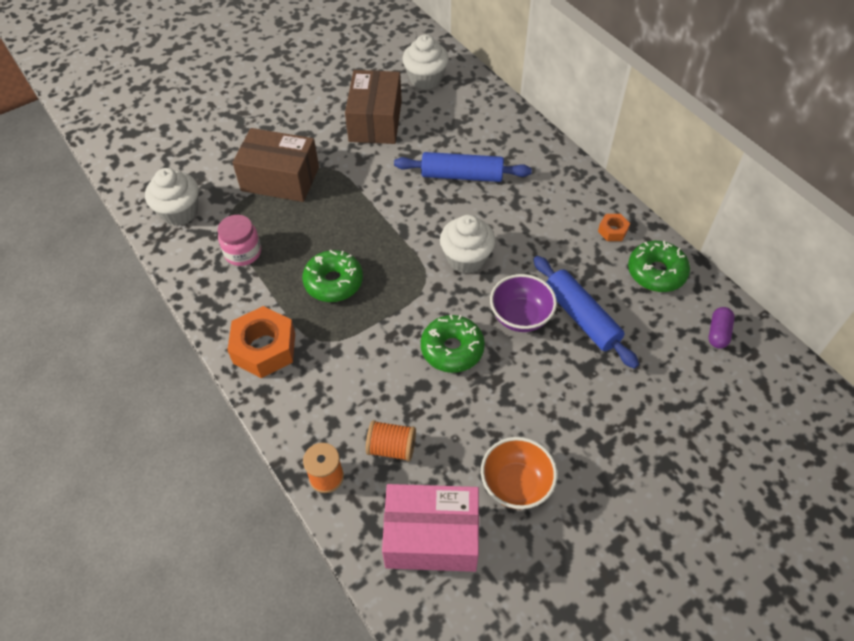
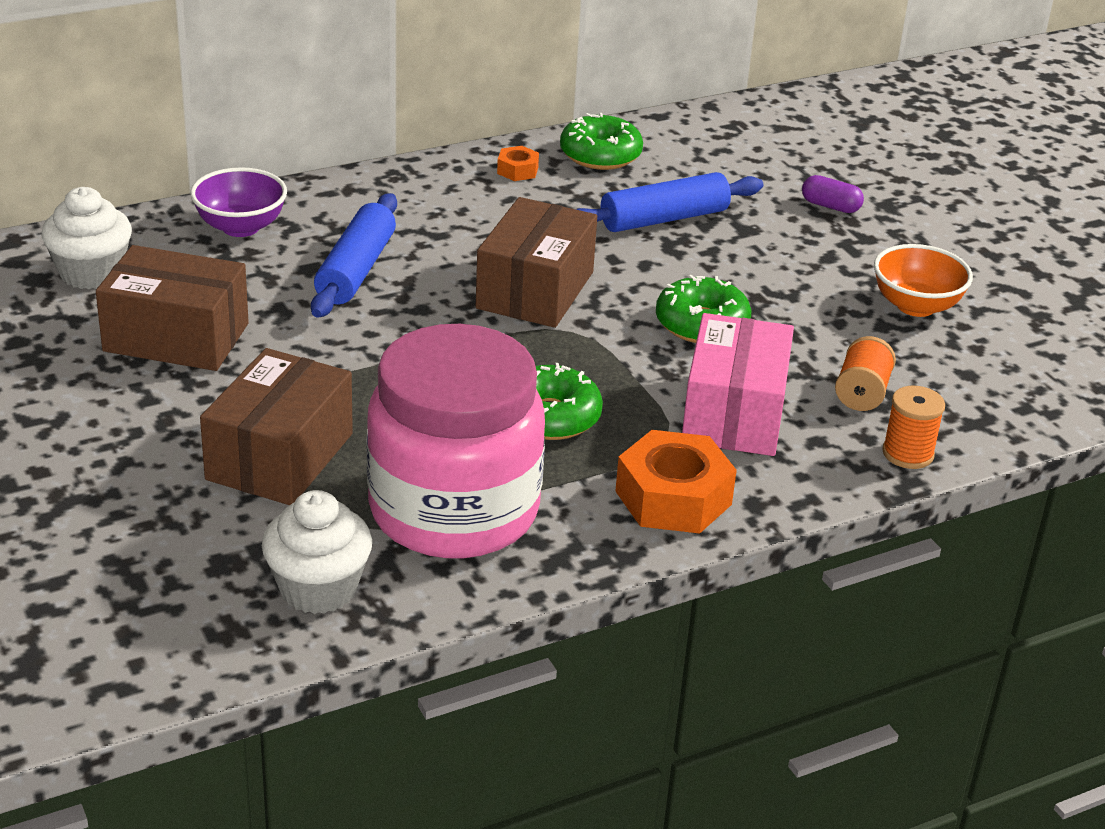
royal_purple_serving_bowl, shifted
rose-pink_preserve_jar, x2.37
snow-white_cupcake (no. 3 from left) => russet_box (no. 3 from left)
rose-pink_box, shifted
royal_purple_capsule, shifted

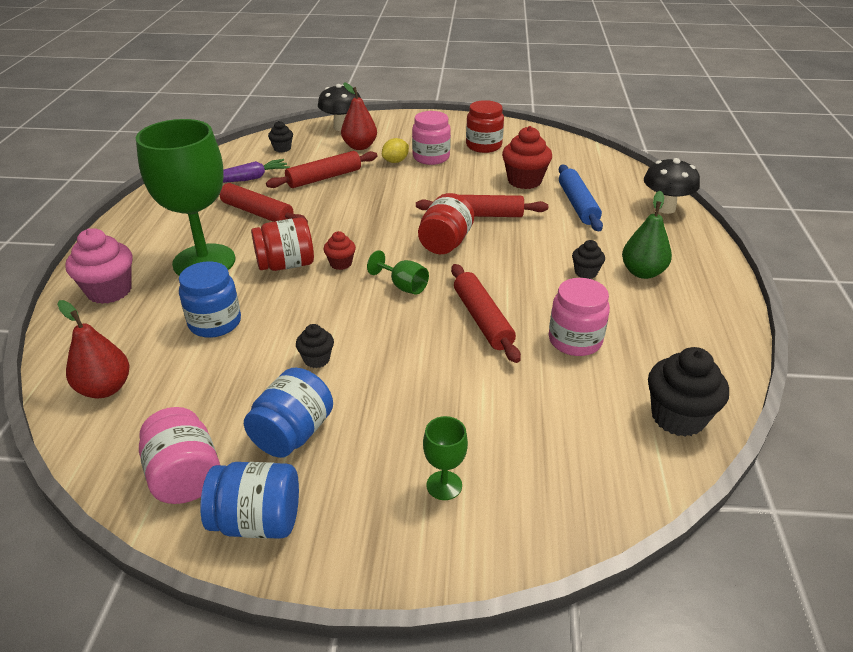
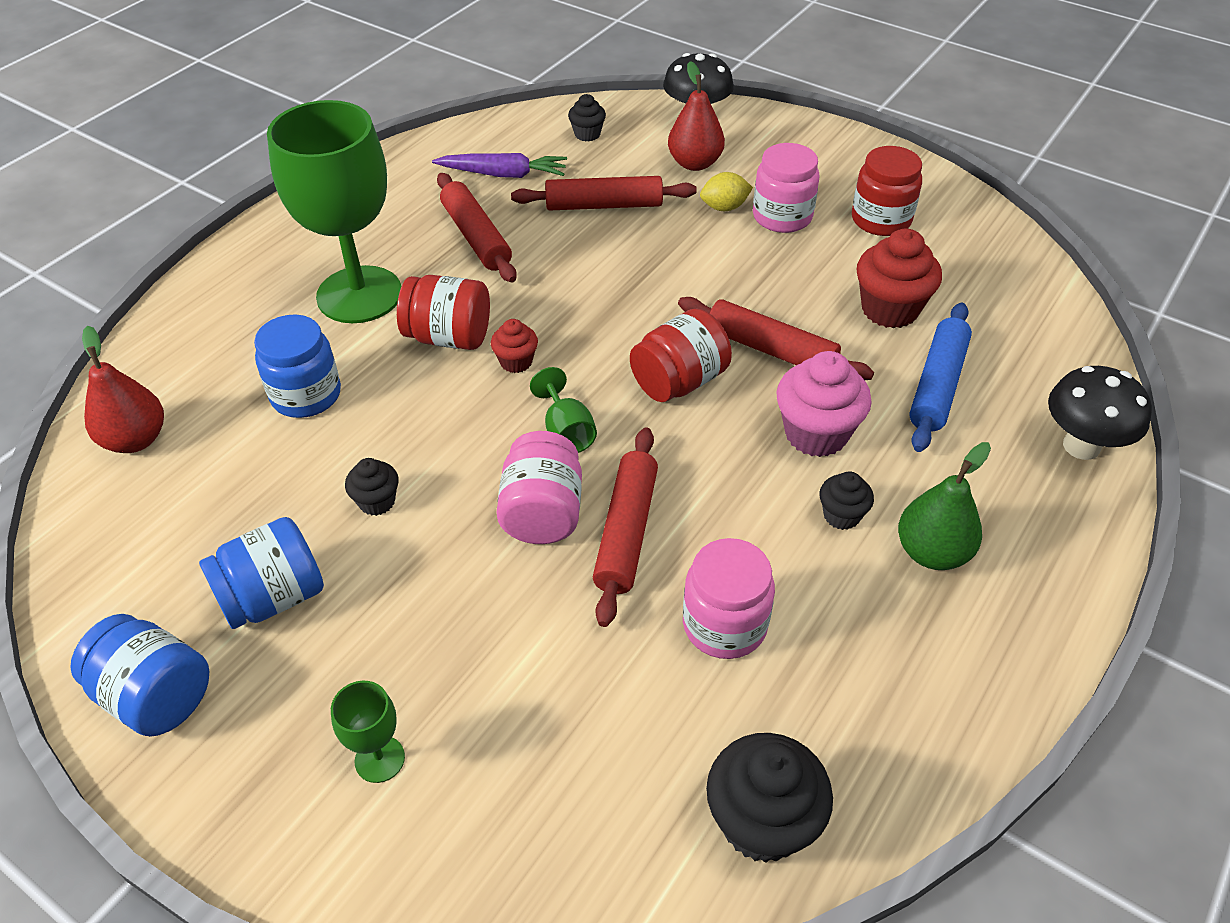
rose-pink_preserve_jar (no. 1 from left), shifted
rose-pink_cupcake, shifted

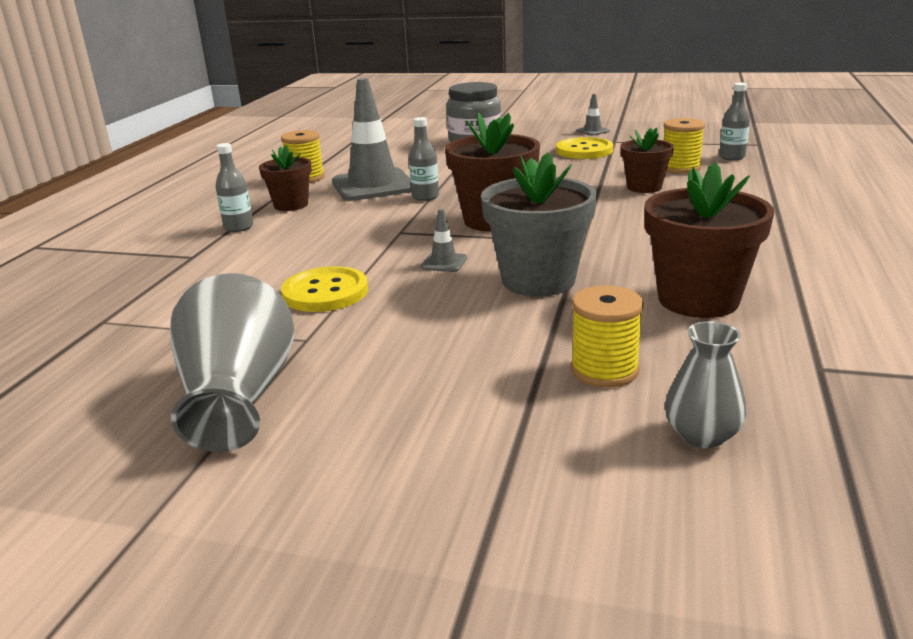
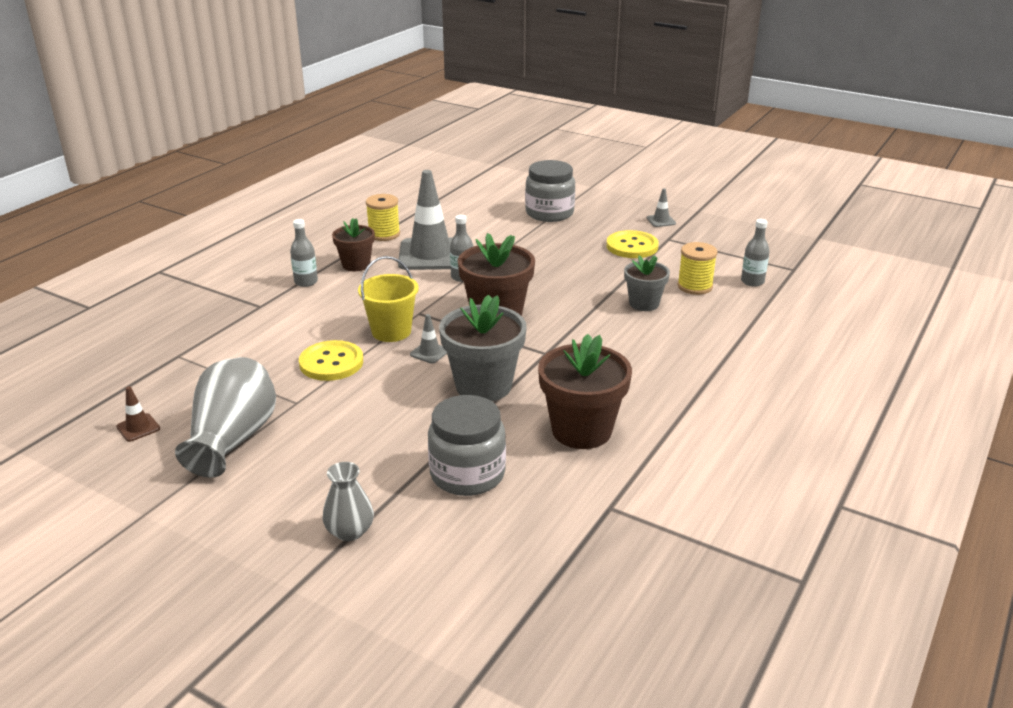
nothing => russet_traffic_cone
grey_tall_vase (no. 2 from left), shifted
nothing => yellow_sand_bucket
yellow_spool (no. 2 from left) => grey_preserve_jar (no. 1 from left)
russet_potted_plant (no. 3 from left) => grey_potted_plant (no. 2 from left)

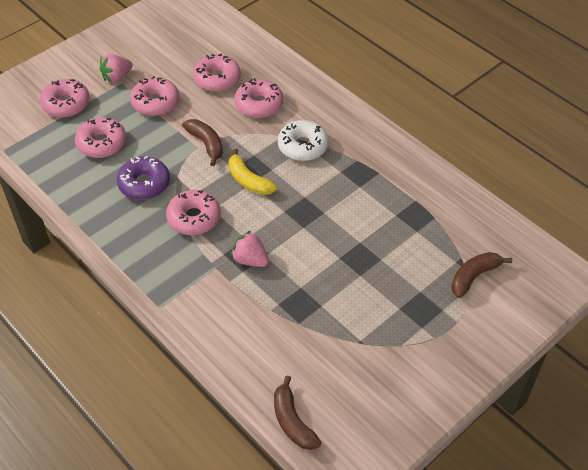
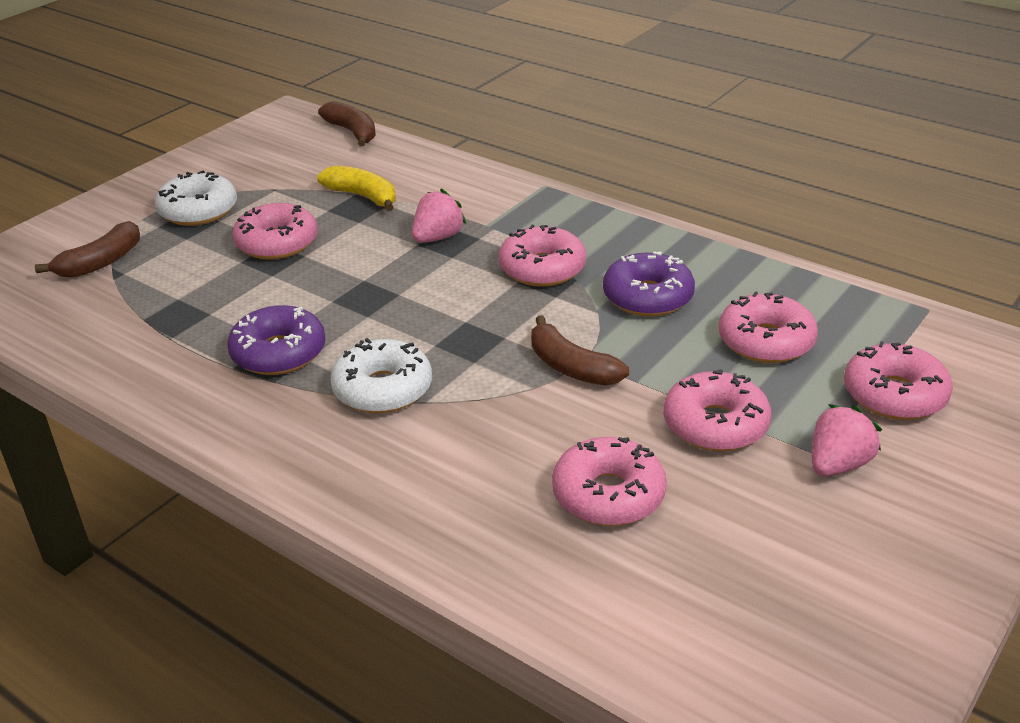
nothing => snow-white_donut (no. 1 from left)
nothing => royal_purple_donut (no. 1 from left)
rose-pink_donut (no. 6 from left in the first image) => rose-pink_donut (no. 1 from left), shifted
yellow_banana_fruit, shifted
rose-pink_toy_strawberry (no. 2 from left in the first image) => rose-pink_toy_strawberry (no. 1 from left), 75 degrees counterclockwise

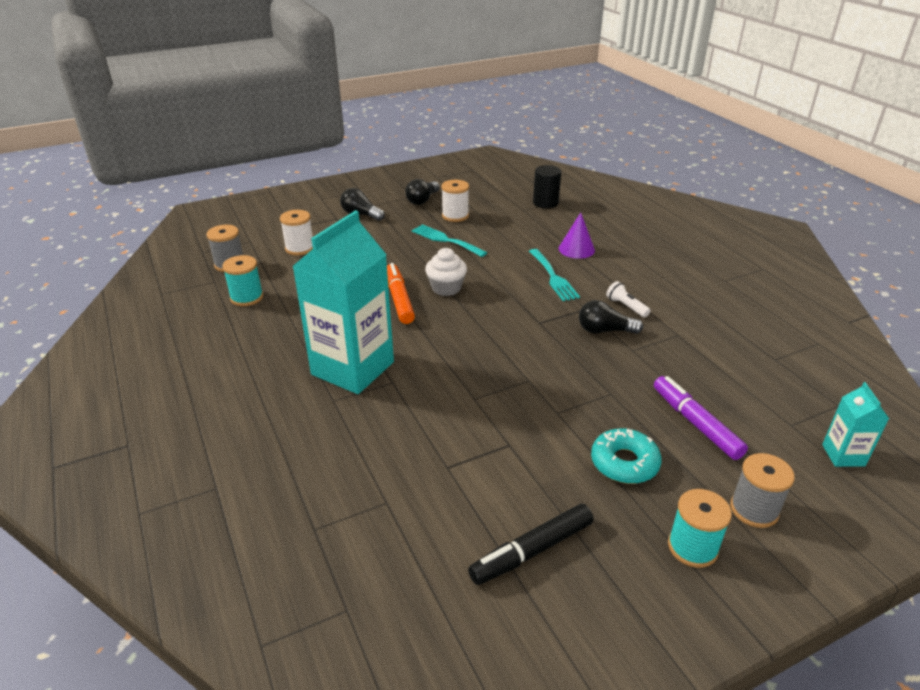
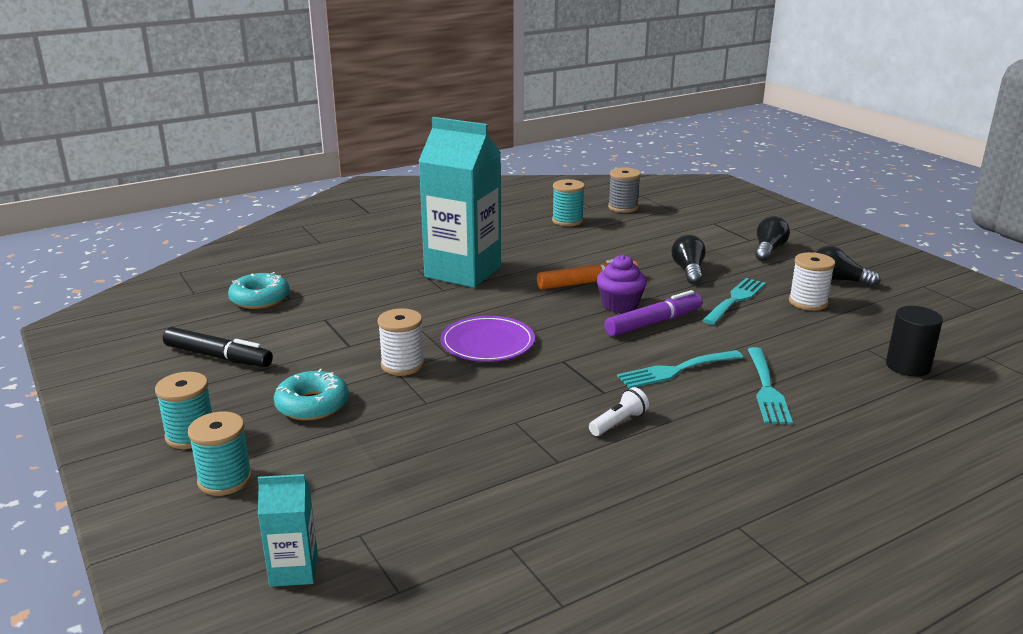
ebony_marker, 150 degrees clockwise
grey_spool (no. 2 from left) => teal_spool (no. 2 from left)
nothing => teal_donut (no. 1 from left)
snow-white_spool (no. 1 from left), shifted
nothing => royal_purple_dinner_plate
snow-white_cupcake => royal_purple_cupcake
royal_purple_marker, shifted
ebony_lightbulb (no. 3 from left in the first image) => ebony_lightbulb (no. 1 from left), shifted
royal_purple_cone_shape => teal_fork (no. 3 from left)

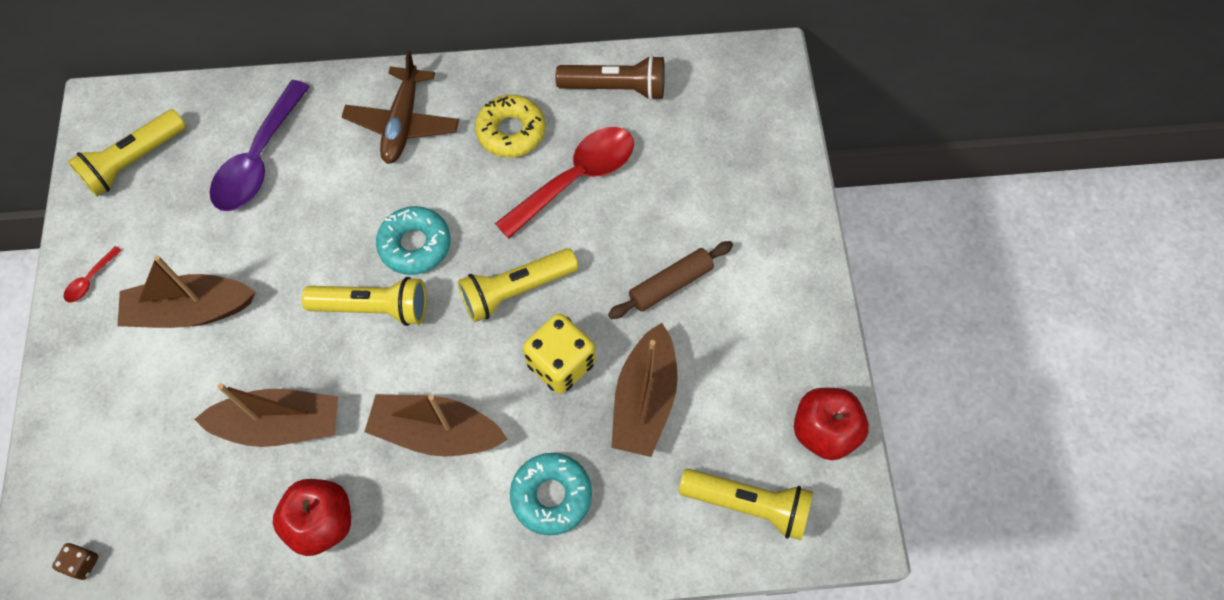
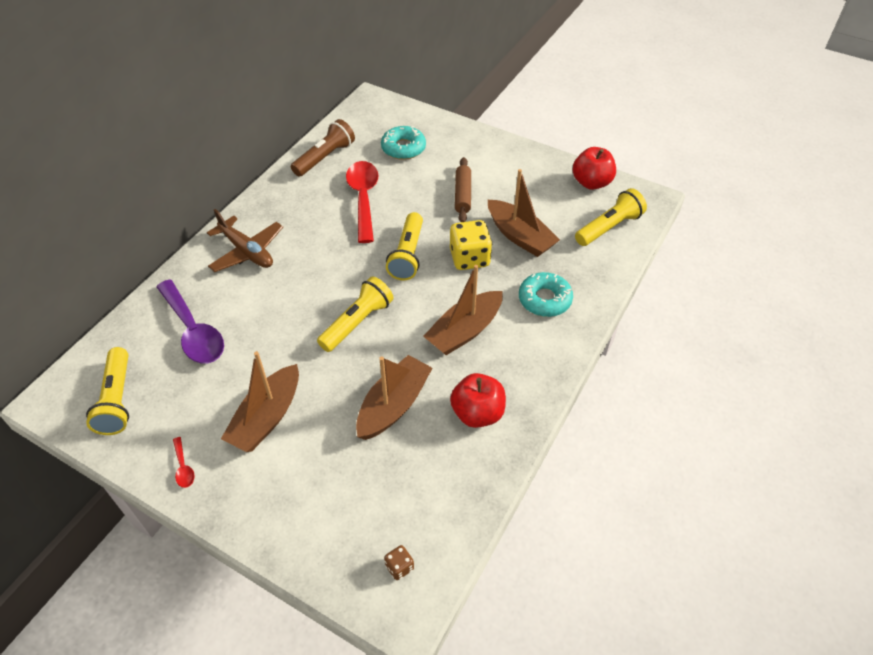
teal_donut (no. 1 from left), shifted
yellow_donut => nothing

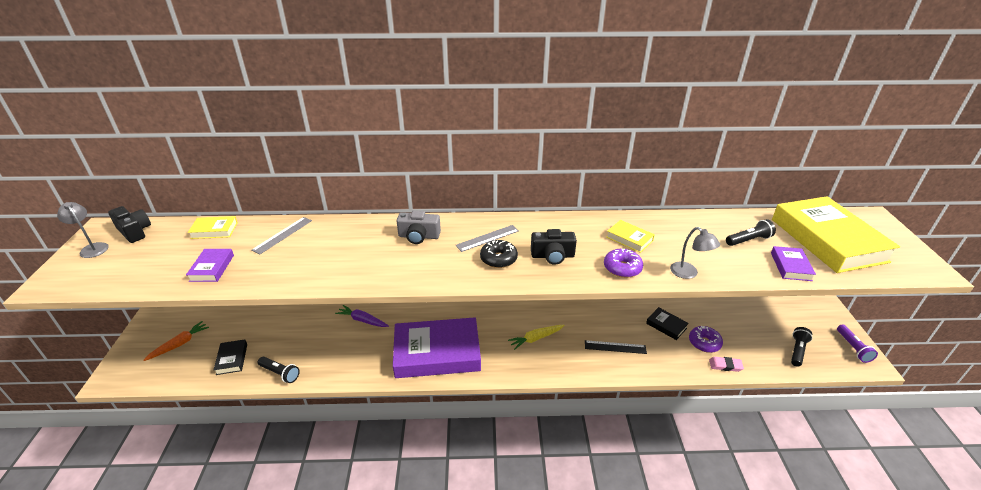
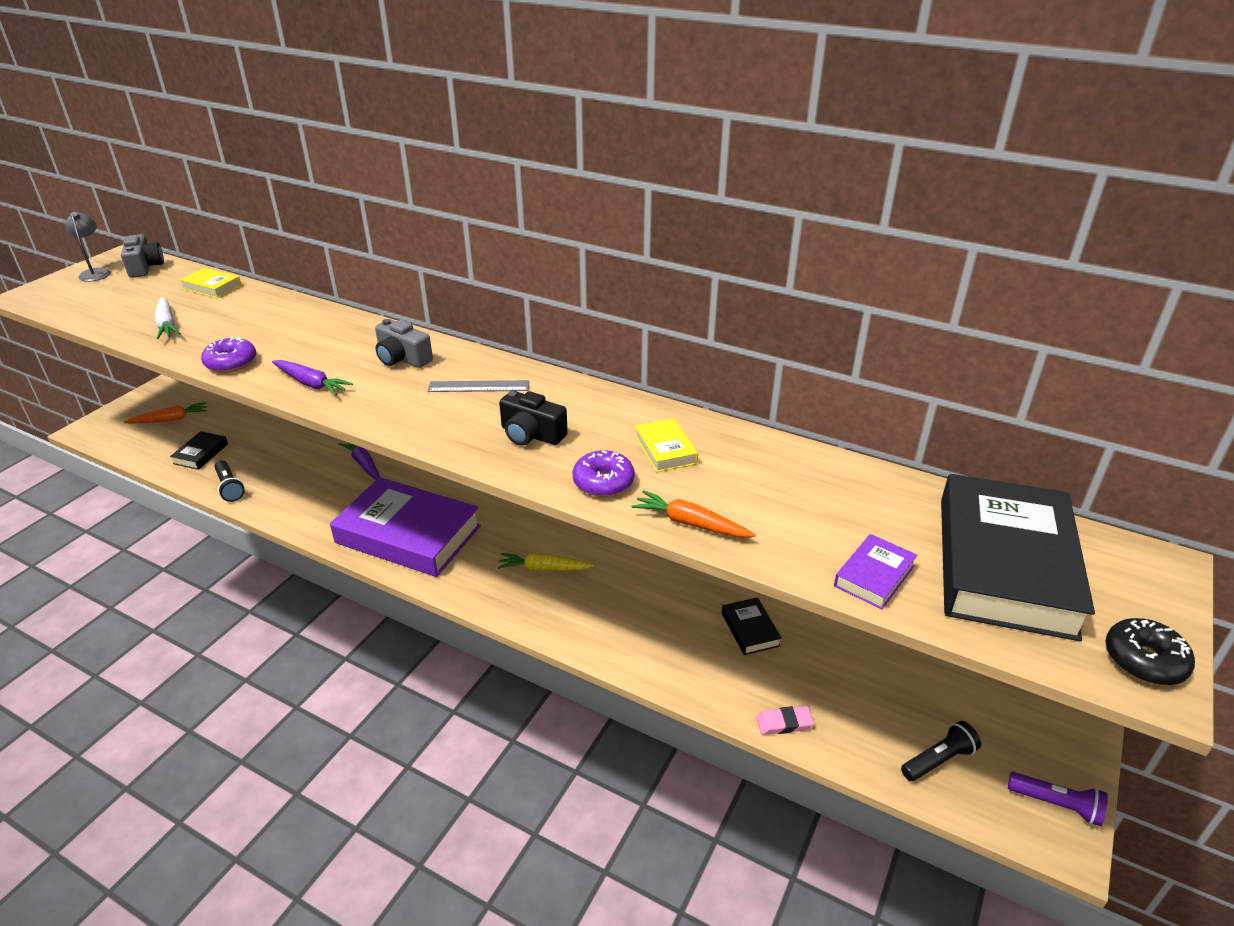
ebony_compact_camera (no. 1 from left) => grey_compact_camera (no. 1 from left)
royal_purple_hardback (no. 1 from left) => snow-white_root_vegetable
royal_purple_donut (no. 2 from left in the first image) => royal_purple_donut (no. 1 from left), shifted
nothing => royal_purple_root_vegetable (no. 1 from left)
grey_reading_lamp (no. 2 from left) => orange-coloured_root_vegetable (no. 2 from left)
rose-pink_eraser, 45 degrees counterclockwise
yellow_hardback (no. 3 from left) => ebony_hardback (no. 3 from left)
royal_purple_flashlight, 90 degrees counterclockwise
ebony_donut, shifted
grey_ruler (no. 1 from left) => nothing
ebony_ruler => nothing
ebony_flashlight (no. 2 from left) => nothing

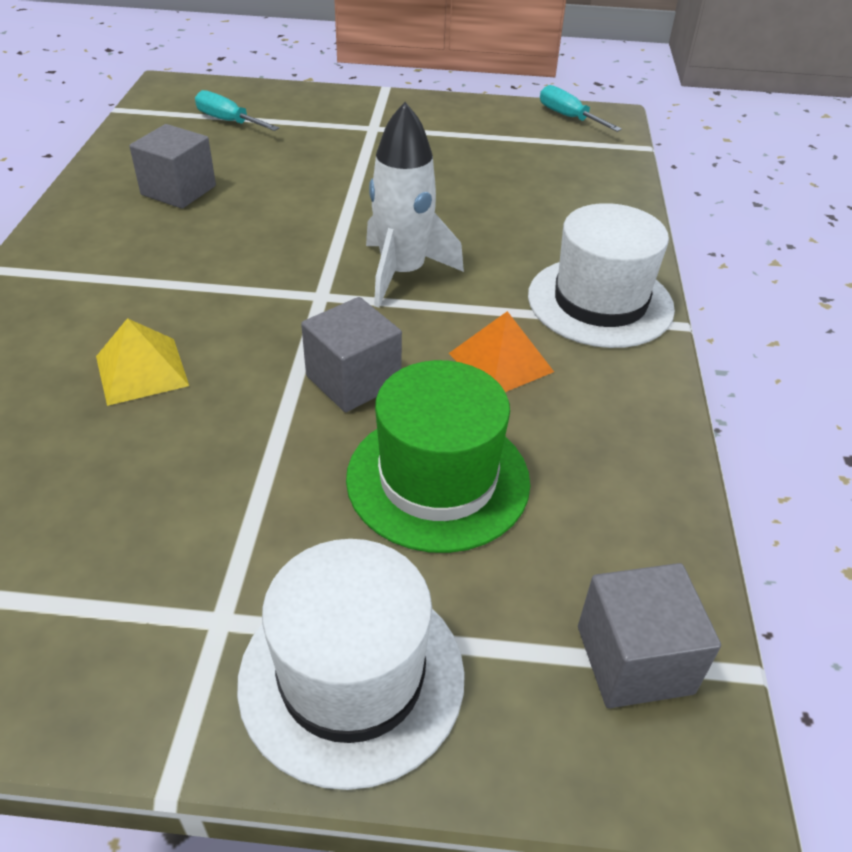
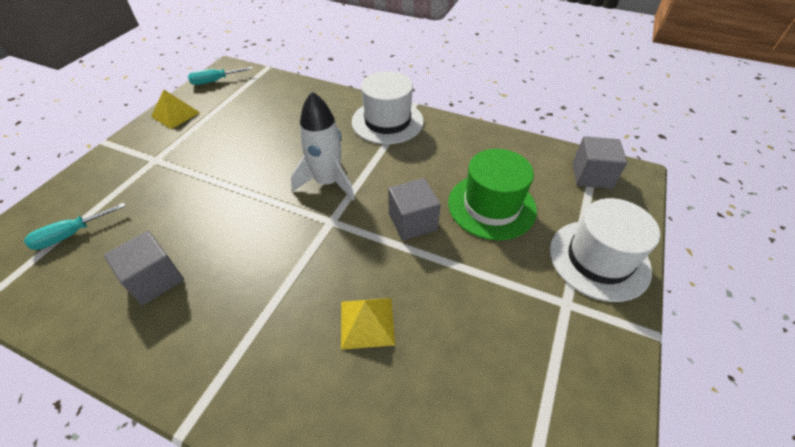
nothing => yellow_pyramid (no. 1 from left)
orange-coloured_pyramid => nothing

